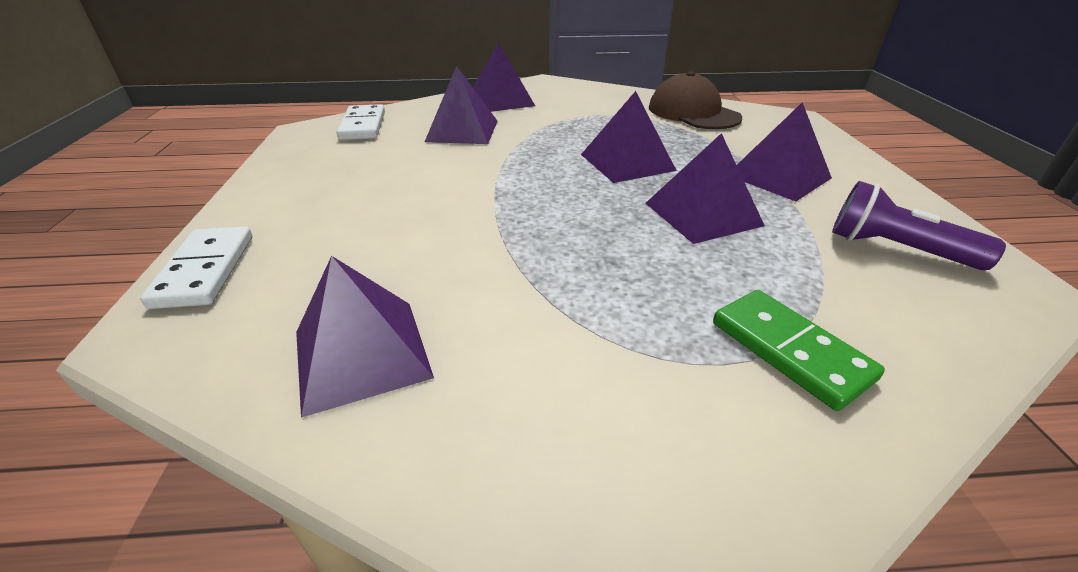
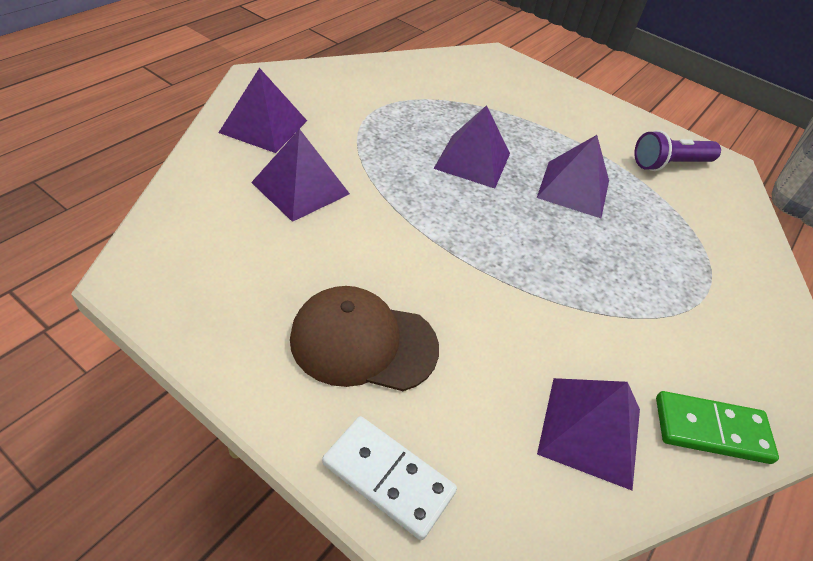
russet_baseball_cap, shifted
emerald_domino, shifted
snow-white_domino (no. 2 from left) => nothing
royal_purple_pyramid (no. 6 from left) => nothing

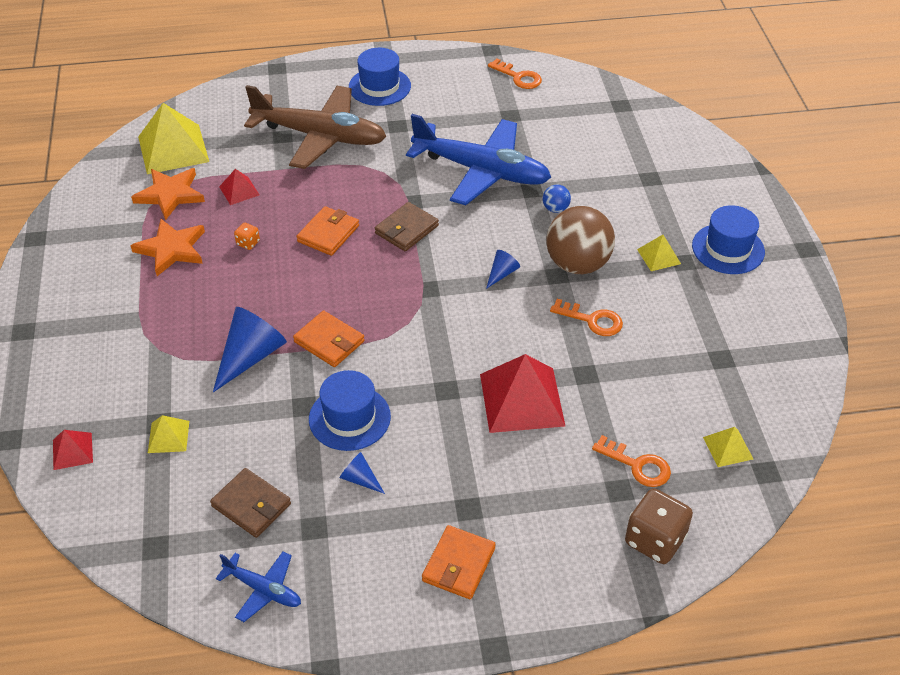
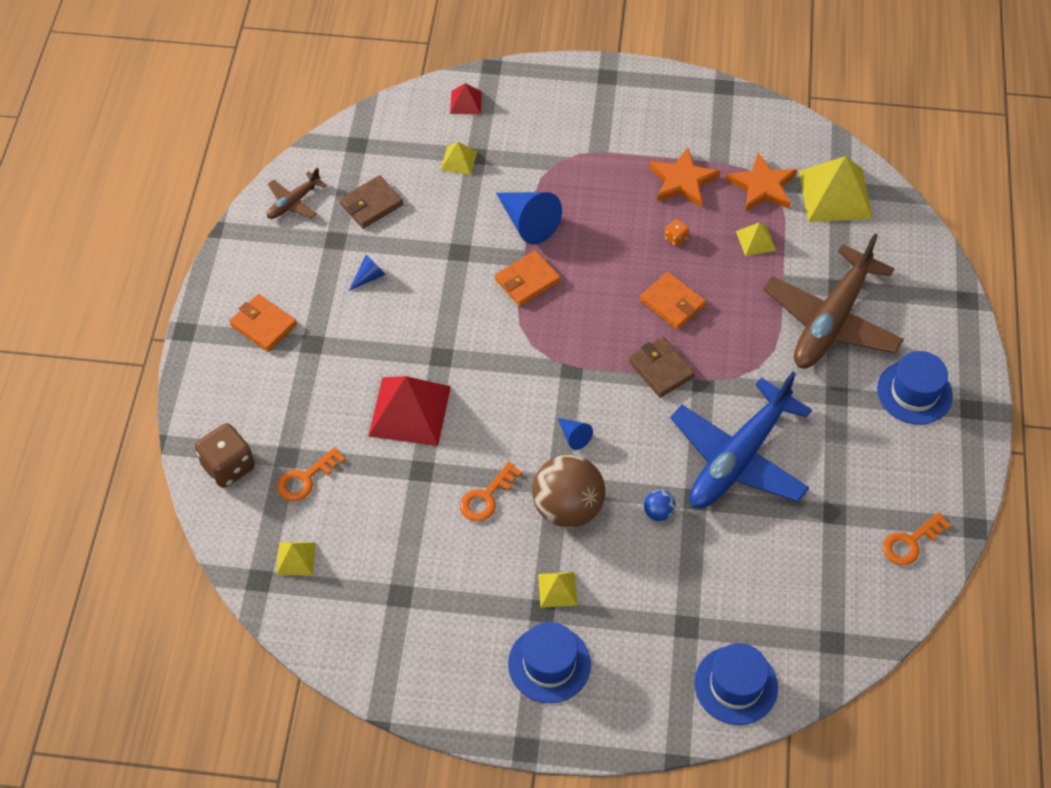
blue_plane (no. 1 from left) => russet_plane (no. 1 from left)
blue_hat (no. 1 from left in the first image) => blue_hat (no. 2 from left), shifted
red_pyramid (no. 2 from left) => yellow_pyramid (no. 4 from left)

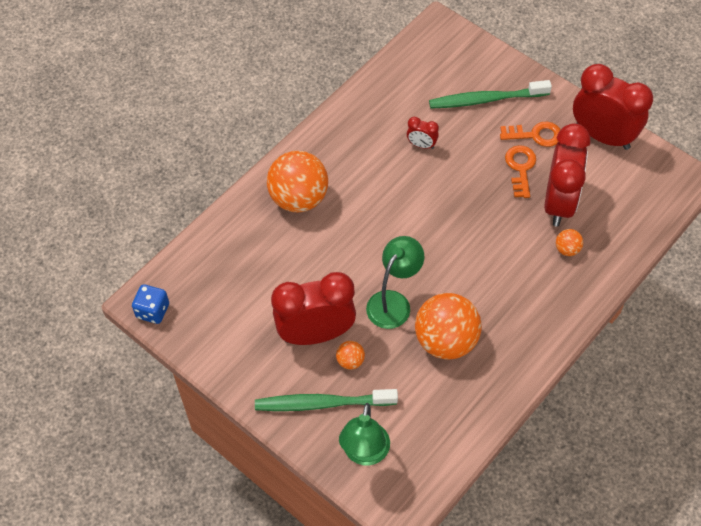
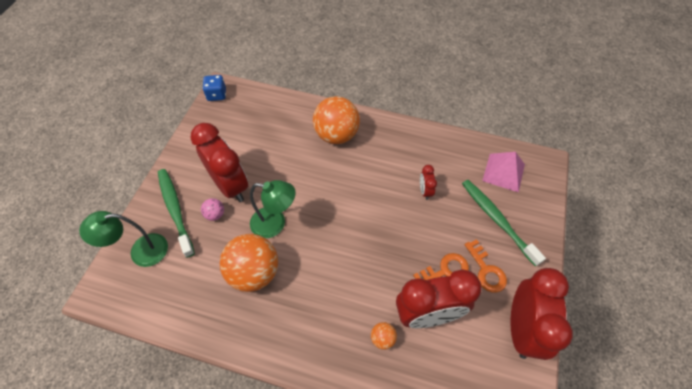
orange-coloured_ball (no. 2 from left) => rose-pink_ball
nothing => rose-pink_pyramid

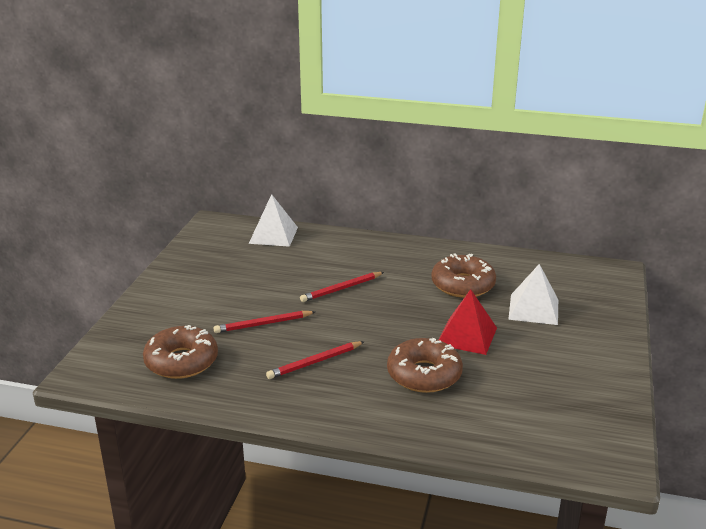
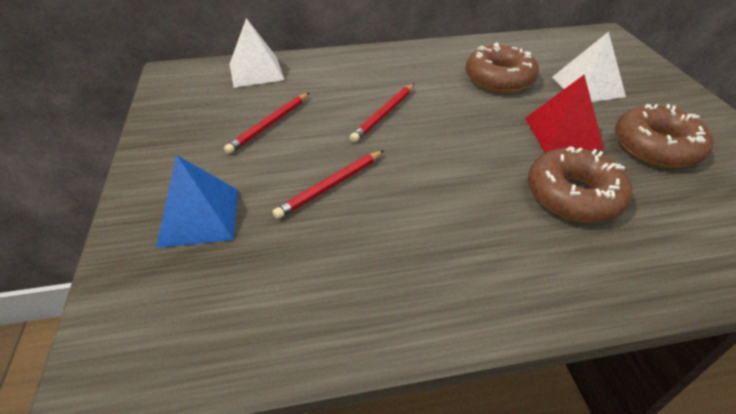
nothing => blue_pyramid
red_pencil (no. 2 from left in the first image) => red_pencil (no. 1 from left), shifted
russet_donut (no. 1 from left in the first image) => russet_donut (no. 3 from left), shifted

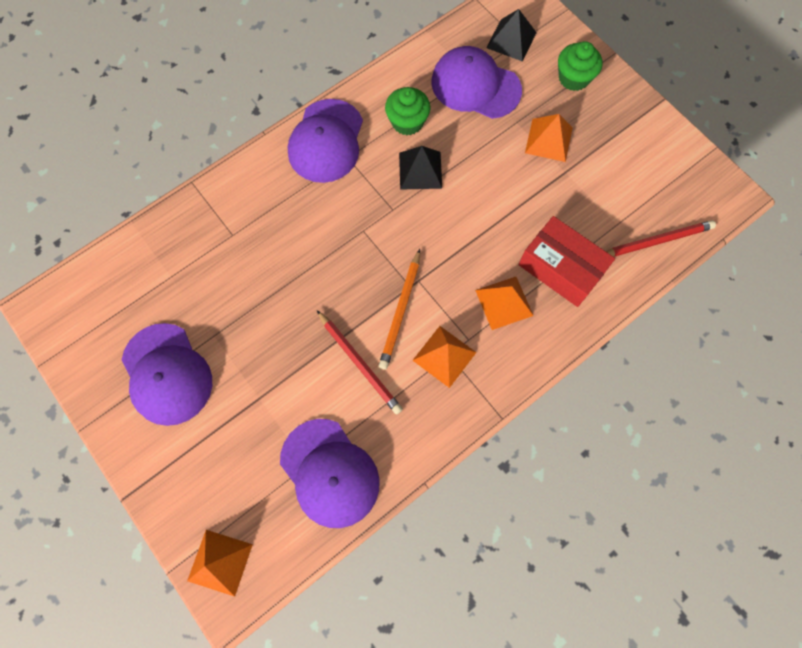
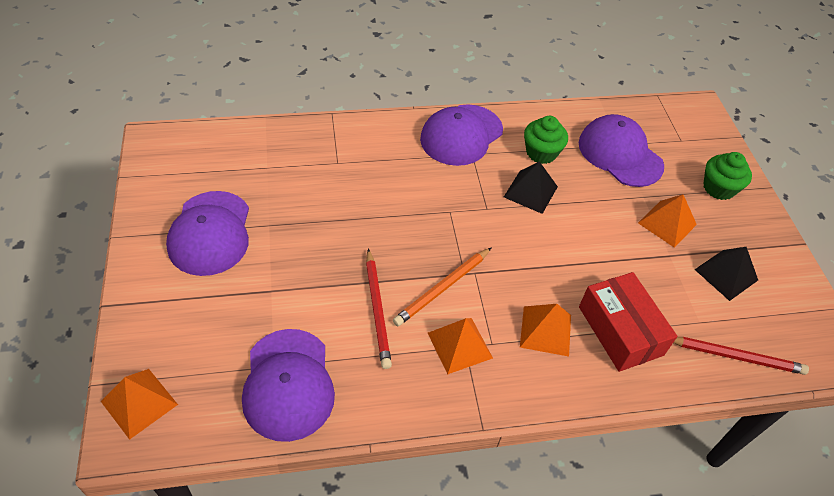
ebony_pyramid (no. 2 from left), shifted

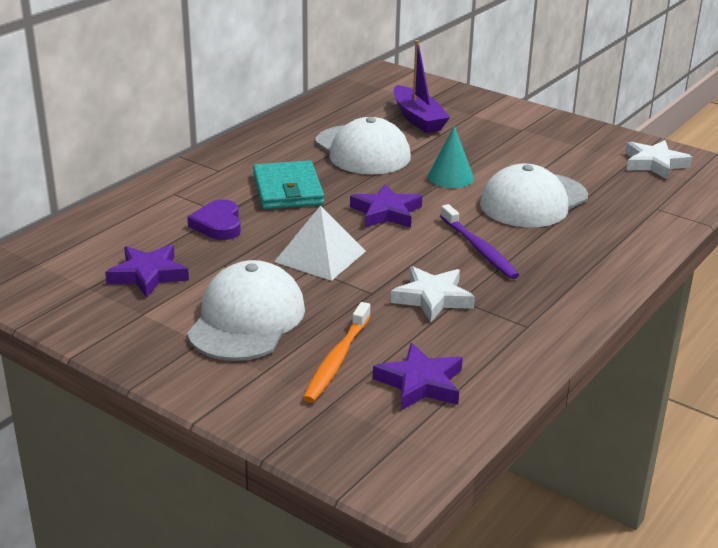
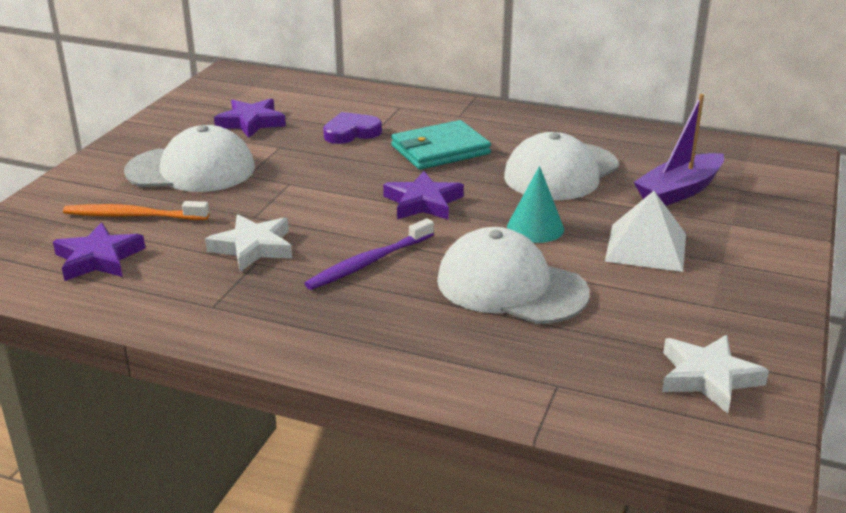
snow-white_pyramid, shifted

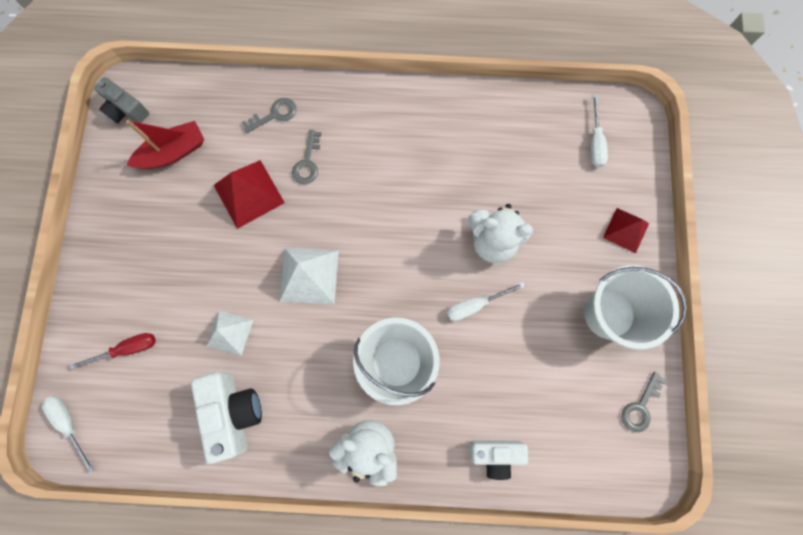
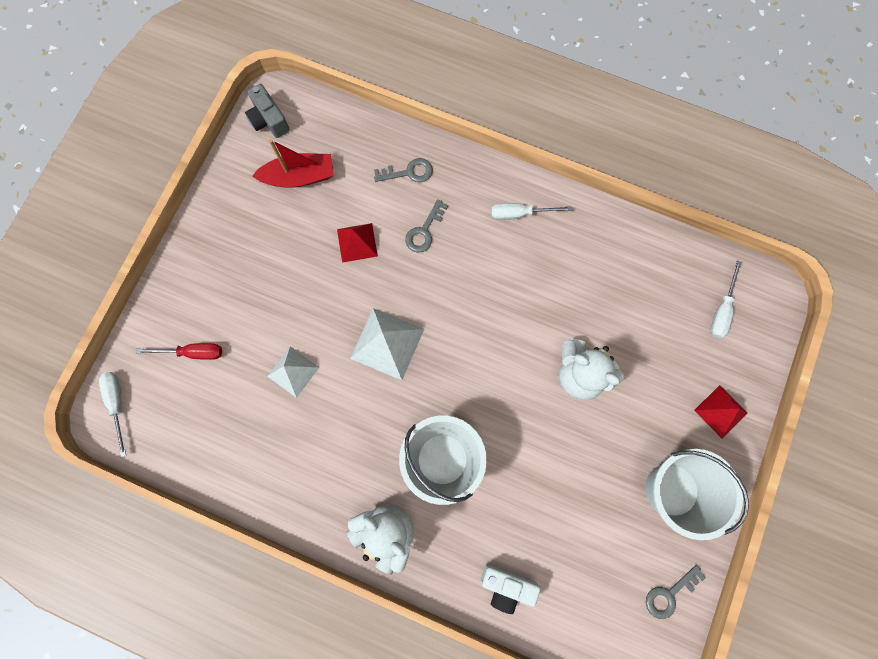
red_pyramid (no. 1 from left), x0.65
snow-white_flat_screwdriver (no. 2 from left), shifted
snow-white_compact_camera (no. 1 from left) => nothing

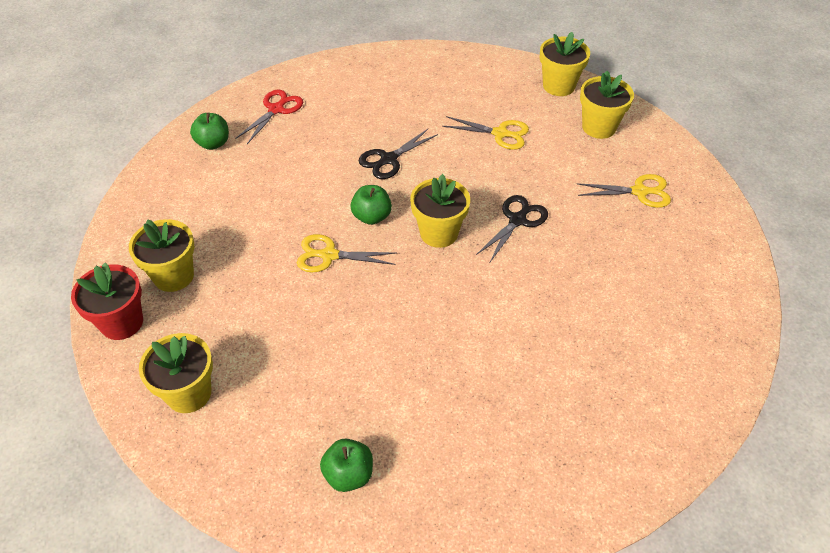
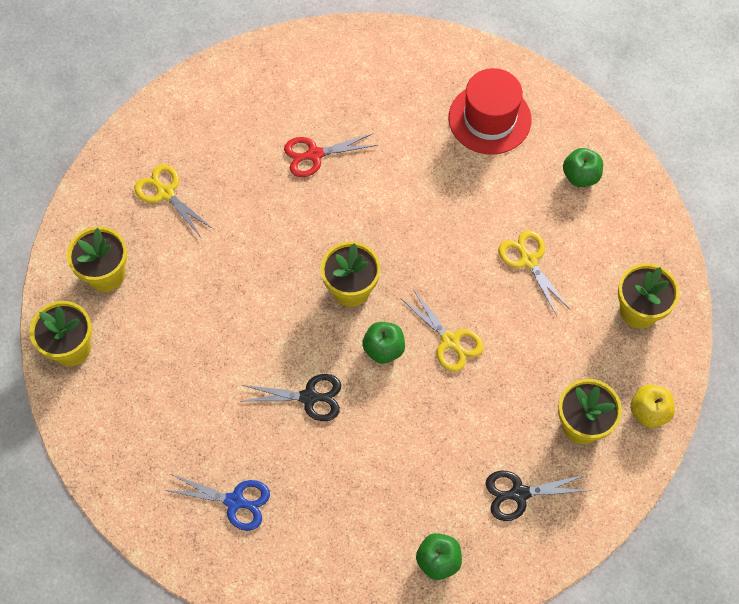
nothing => blue_pair_of_scissors
red_pair_of_scissors, shifted
nothing => red_hat
ebony_pair_of_scissors (no. 2 from left), shifted
yellow_pair_of_scissors (no. 2 from left in the first image) => yellow_pair_of_scissors (no. 3 from left), shifted
red_potted_plant => yellow_toy_apple

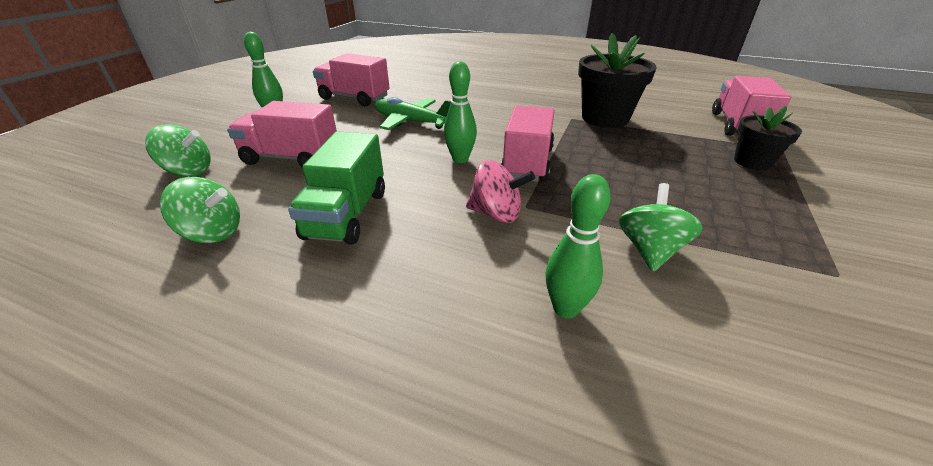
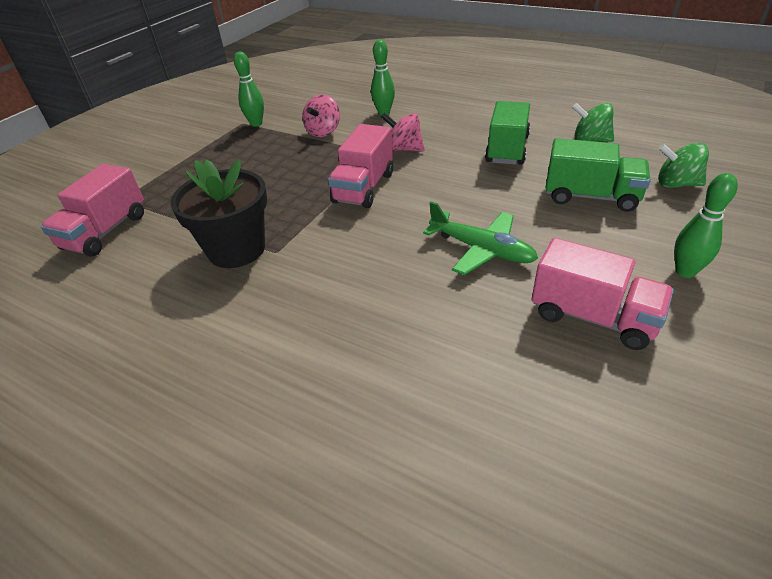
emerald_bowling_pin (no. 2 from left in the first image) => emerald_bowling_pin (no. 1 from left), shifted
emerald_toy_top (no. 3 from left) => rose-pink_toy_top (no. 1 from left)
rose-pink_truck (no. 1 from left) => emerald_truck (no. 2 from left)
ebony_potted_plant (no. 2 from left) => nothing

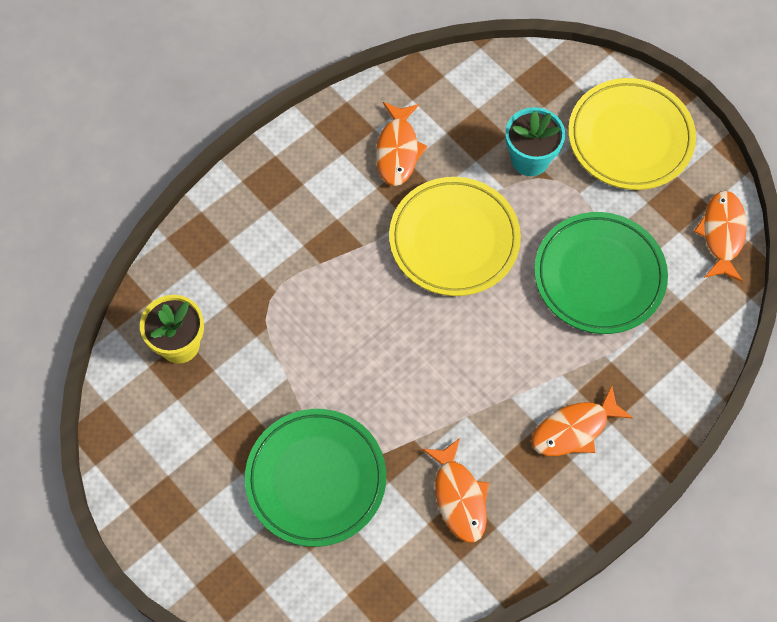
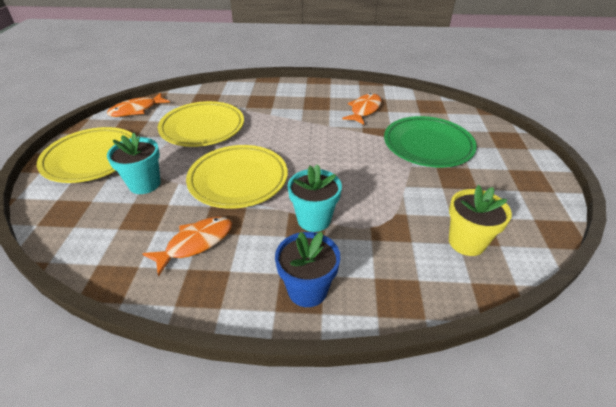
emerald_dinner_plate (no. 2 from left) => yellow_dinner_plate (no. 2 from left)
nothing => blue_potted_plant
nothing => teal_potted_plant (no. 2 from left)
orange-coloured_fish_figure (no. 3 from left) => nothing

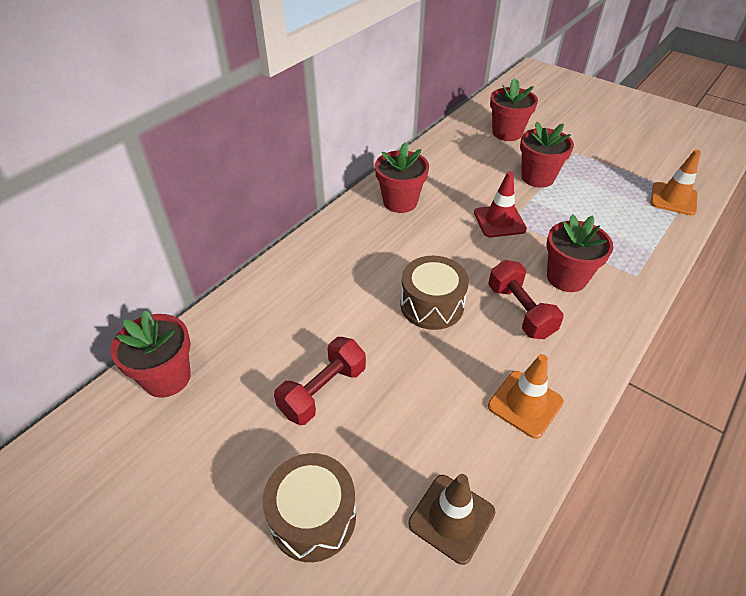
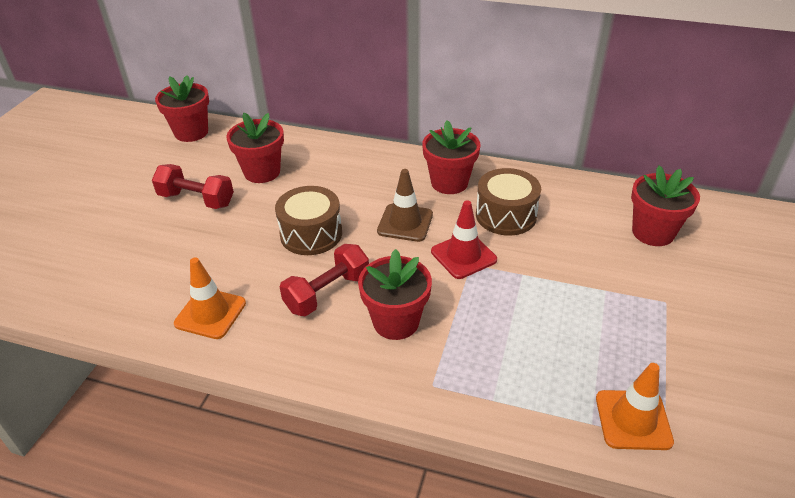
red_potted_plant (no. 4 from left in the first image) => red_potted_plant (no. 2 from left), shifted
russet_traffic_cone, shifted
russet_drum (no. 1 from left in the first image) => russet_drum (no. 2 from left), shifted

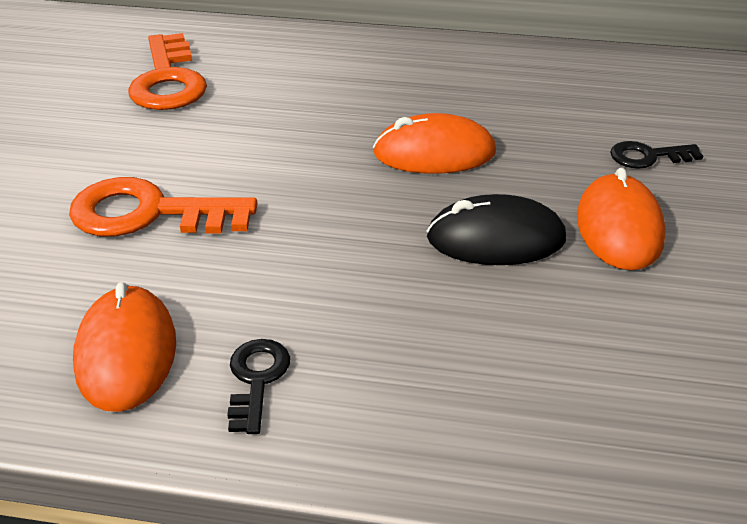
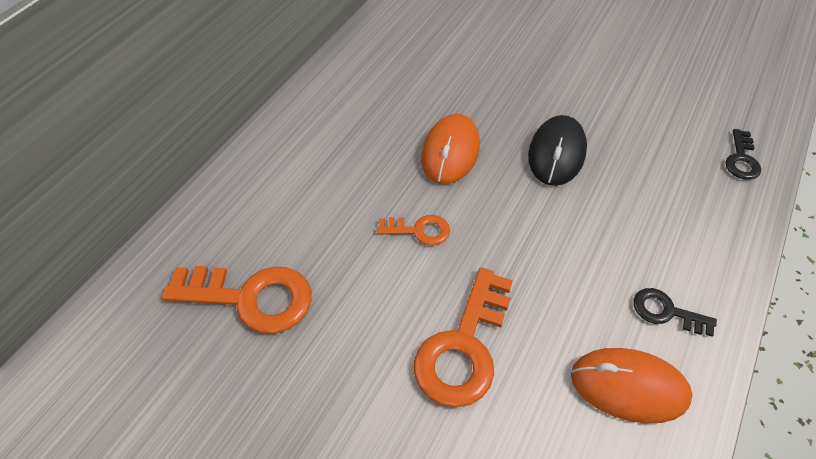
nothing => orange-coloured_door_key (no. 2 from left)
ebony_door_key (no. 2 from left), shifted
orange-coloured_PC_mouse (no. 3 from left) => nothing

